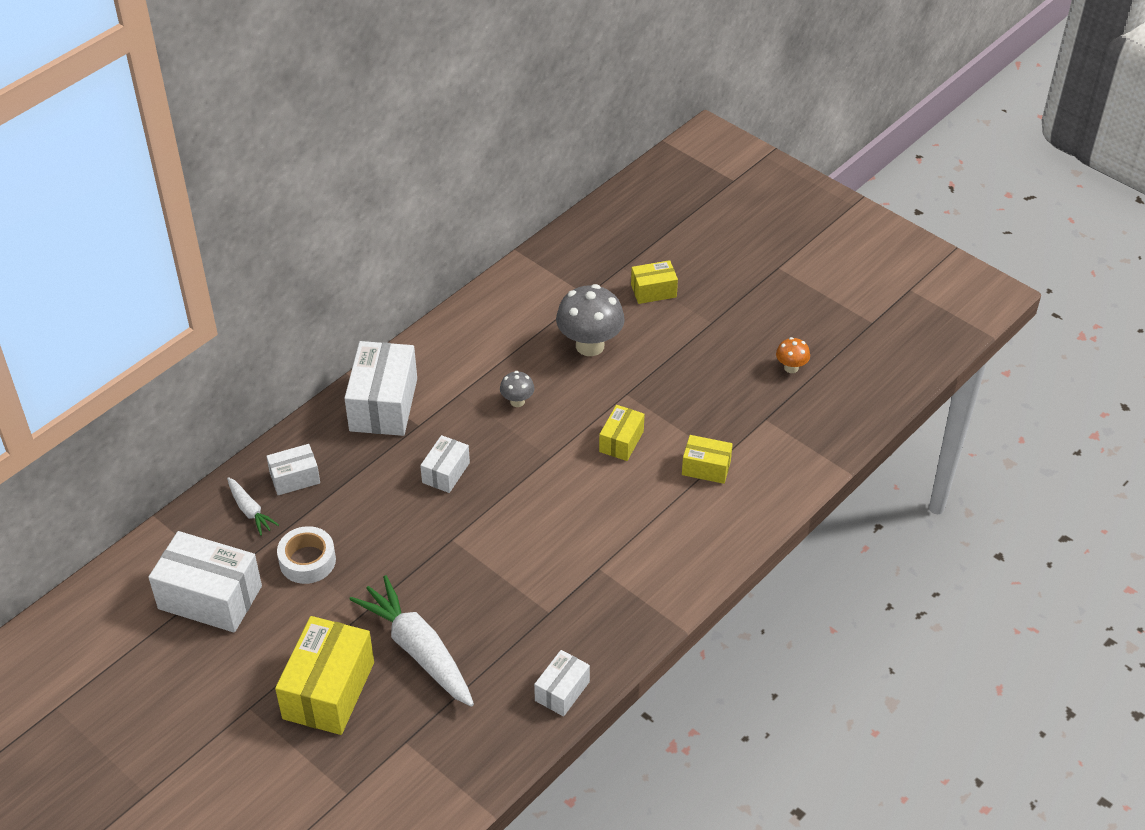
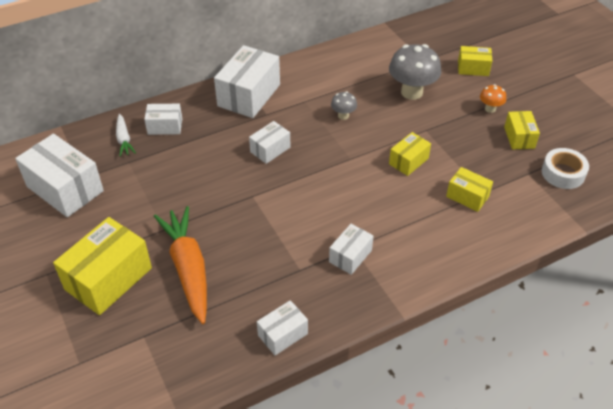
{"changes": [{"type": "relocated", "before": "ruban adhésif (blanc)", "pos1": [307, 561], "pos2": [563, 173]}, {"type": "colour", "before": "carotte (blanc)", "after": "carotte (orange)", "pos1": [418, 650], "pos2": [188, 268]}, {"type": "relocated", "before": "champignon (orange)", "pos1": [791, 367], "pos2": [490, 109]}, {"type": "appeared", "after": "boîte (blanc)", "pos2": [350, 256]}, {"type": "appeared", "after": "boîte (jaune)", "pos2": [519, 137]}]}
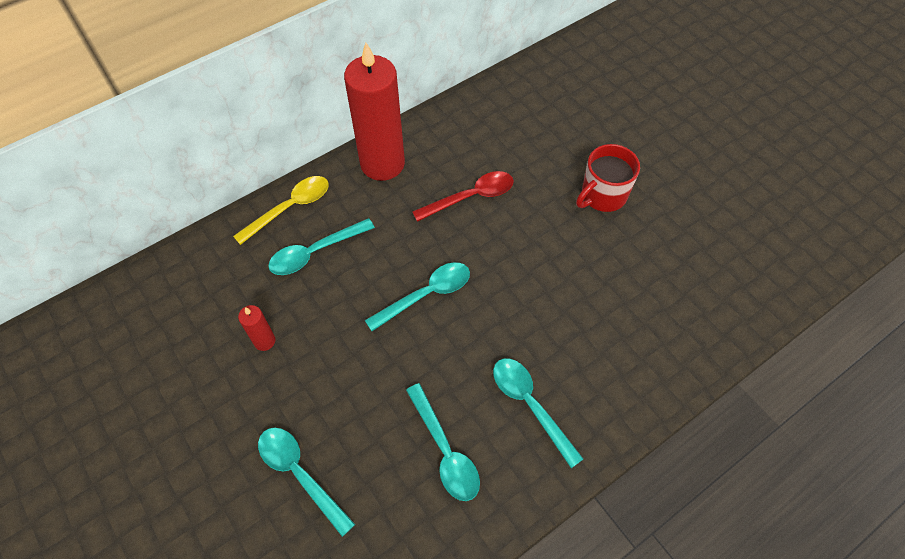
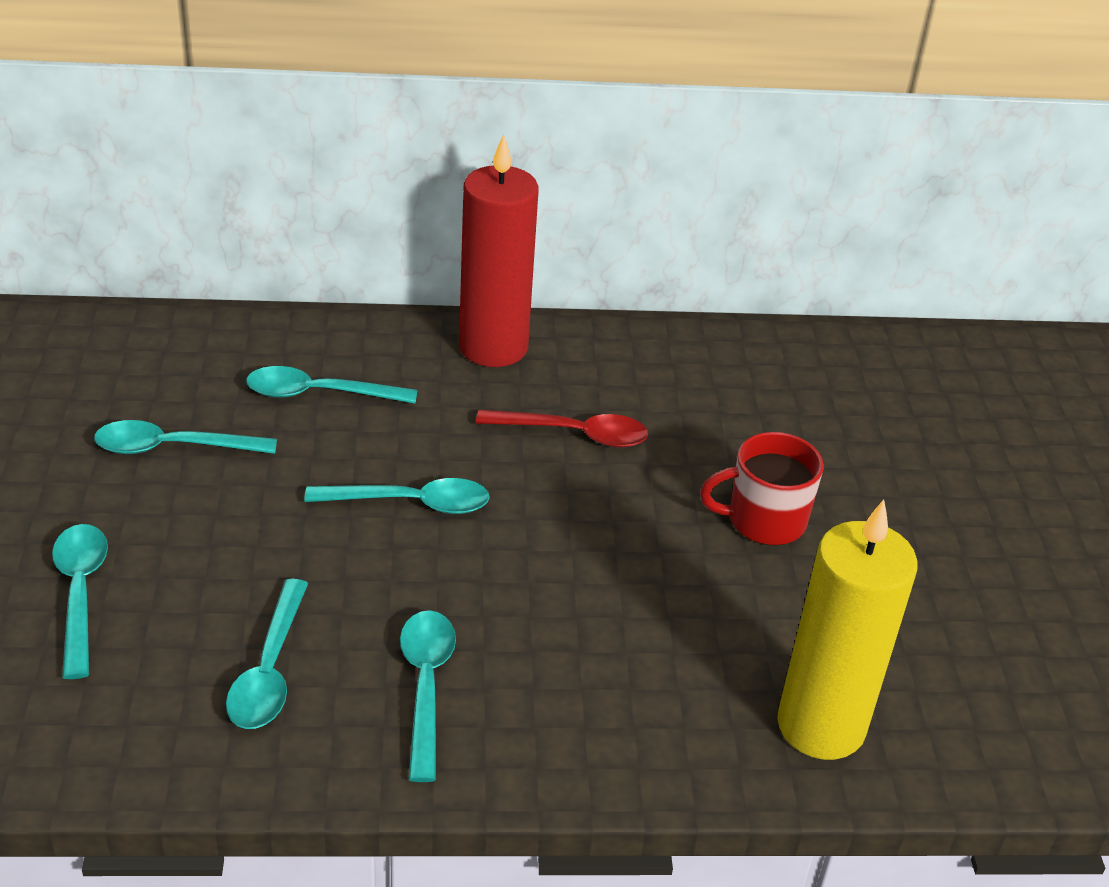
{"changes": [{"type": "missing", "before": "cuillère (jaune)", "pos1": [290, 208]}, {"type": "exchanged", "before": "bougie (rouge)", "after": "cuillère (turquoise)", "pos1": [264, 341], "pos2": [173, 448]}, {"type": "appeared", "after": "bougie (jaune)", "pos2": [821, 726]}]}
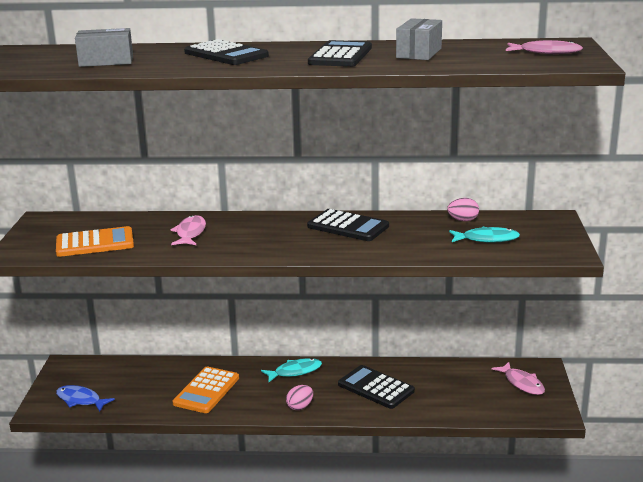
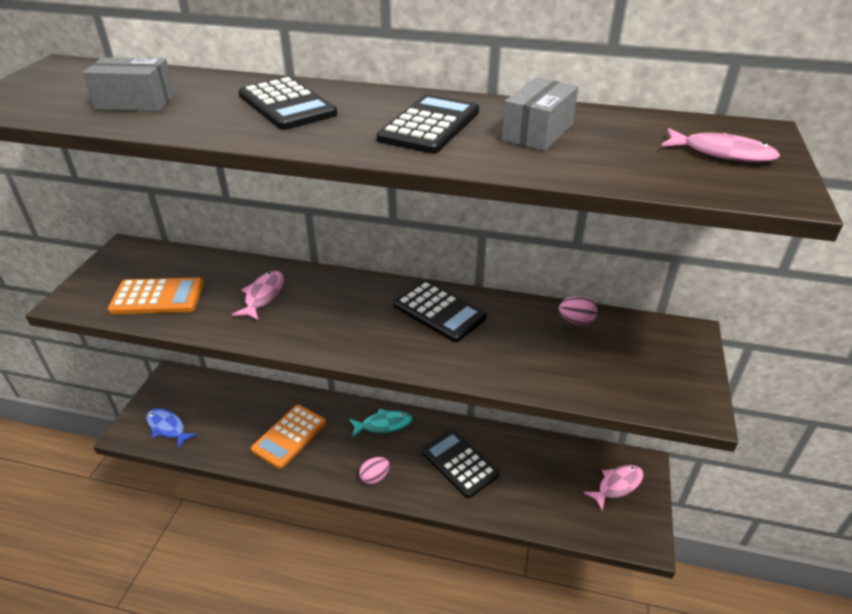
{"changes": [{"type": "missing", "before": "poisson (turquoise)", "pos1": [487, 239]}, {"type": "spun", "before": "poisson (rose)", "pos1": [522, 383], "pos2": [617, 485], "turn": -105}]}
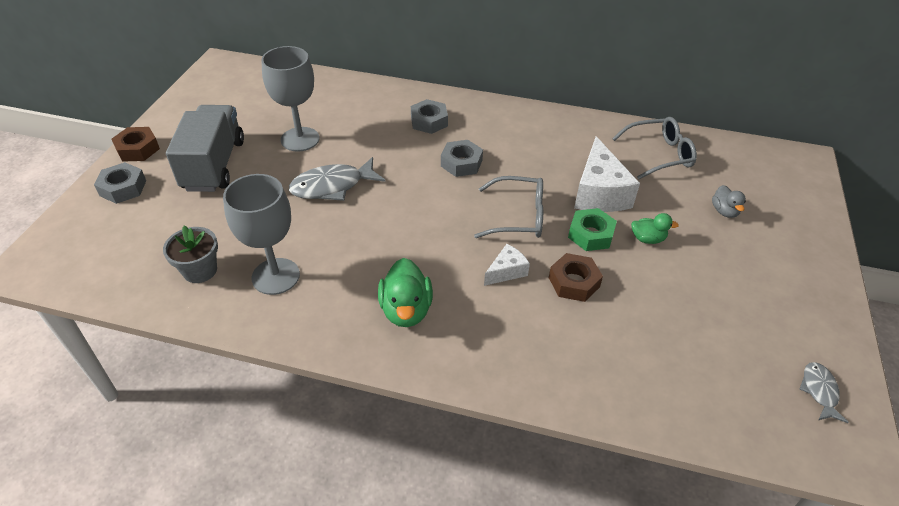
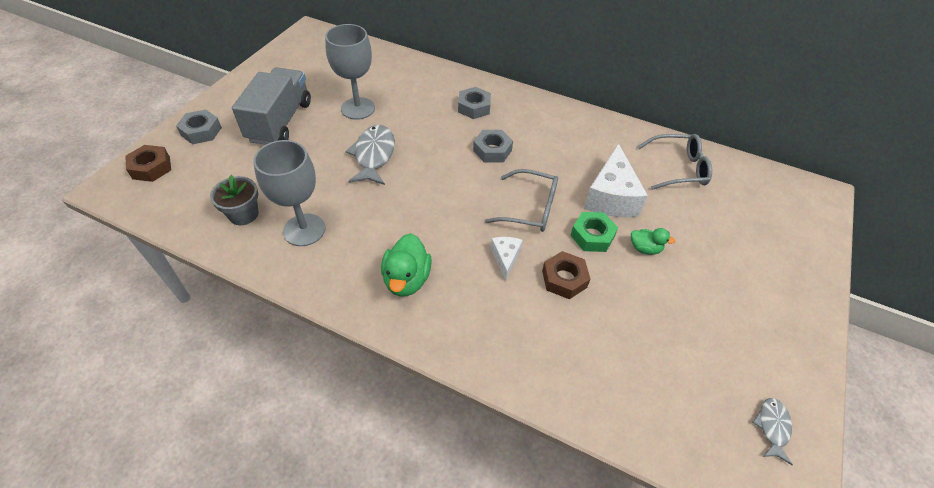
{"changes": [{"type": "relocated", "before": "écrou (marron)", "pos1": [138, 149], "pos2": [151, 168]}, {"type": "spun", "before": "poisson (gris)", "pos1": [332, 186], "pos2": [374, 155], "turn": 105}, {"type": "spun", "before": "fromage (blanc)", "pos1": [506, 271], "pos2": [505, 258], "turn": -60}, {"type": "missing", "before": "canard (gris)", "pos1": [724, 211]}]}
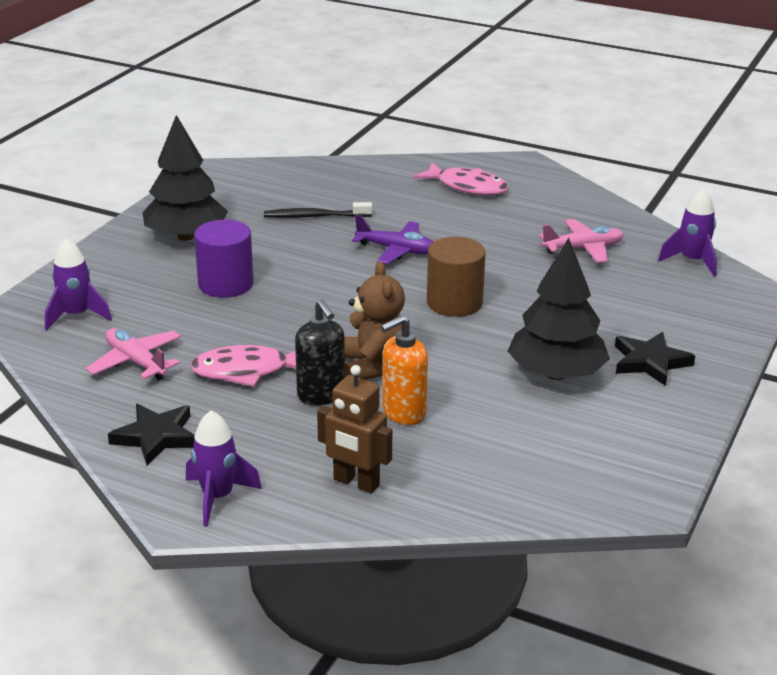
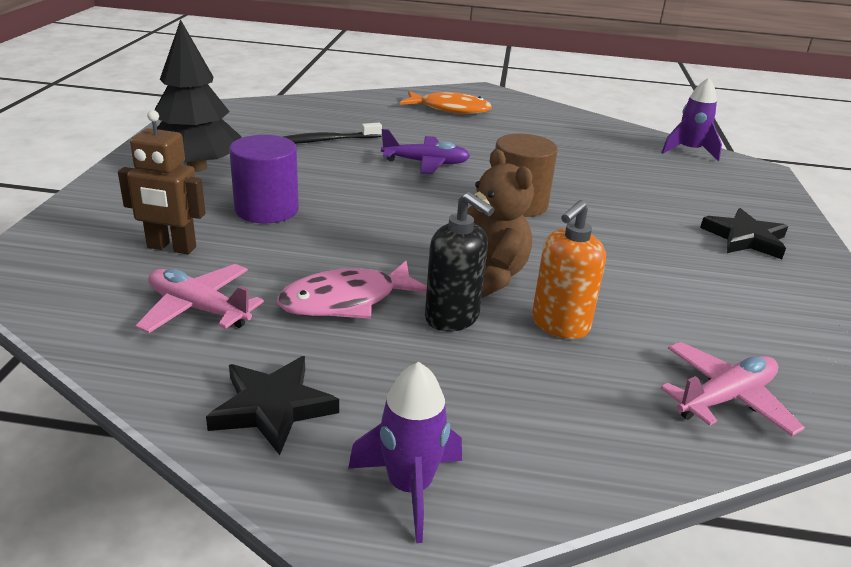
{"changes": [{"type": "missing", "before": "fusée (violet)", "pos1": [76, 315]}, {"type": "relocated", "before": "robot (marron)", "pos1": [356, 483], "pos2": [171, 248]}, {"type": "colour", "before": "poisson (rose)", "after": "poisson (orange)", "pos1": [467, 187], "pos2": [450, 109]}, {"type": "missing", "before": "arbre (noir)", "pos1": [556, 374]}, {"type": "relocated", "before": "avion (rose)", "pos1": [583, 249], "pos2": [725, 398]}]}
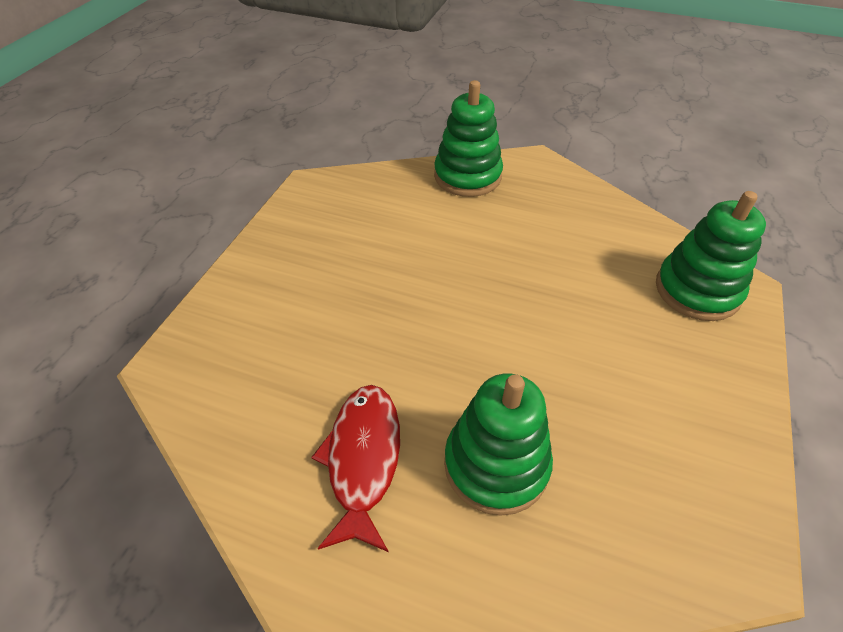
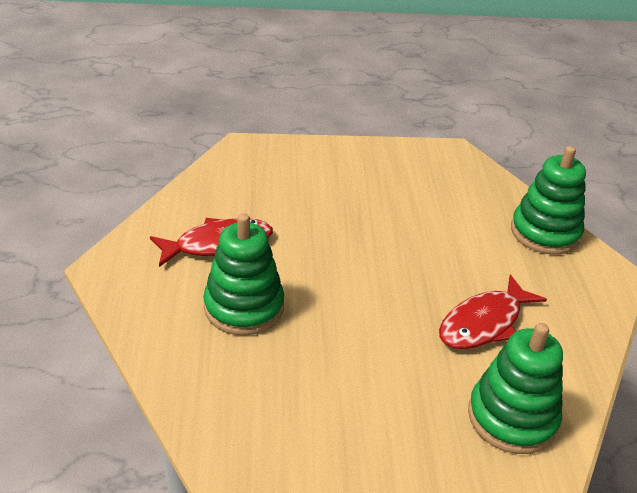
{"changes": [{"type": "appeared", "after": "poisson (rouge)", "pos2": [484, 323]}]}
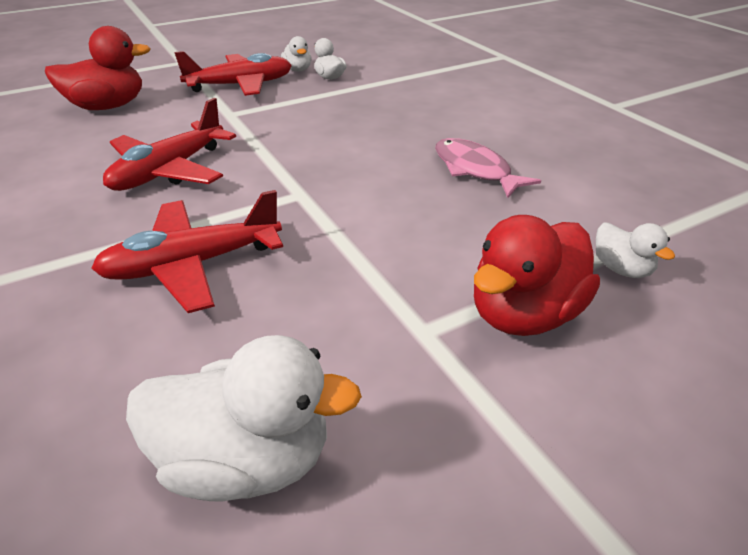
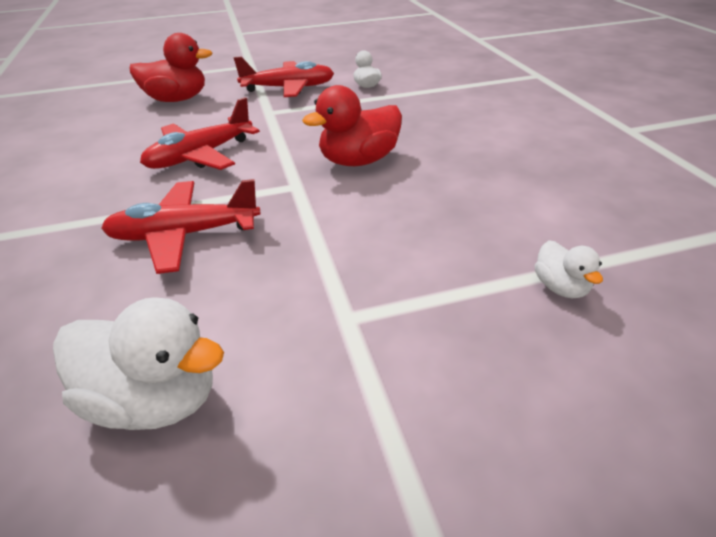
{"changes": [{"type": "missing", "before": "canard (blanc)", "pos1": [298, 70]}, {"type": "missing", "before": "poisson (rose)", "pos1": [475, 170]}, {"type": "relocated", "before": "canard (rouge)", "pos1": [524, 314], "pos2": [359, 161]}]}
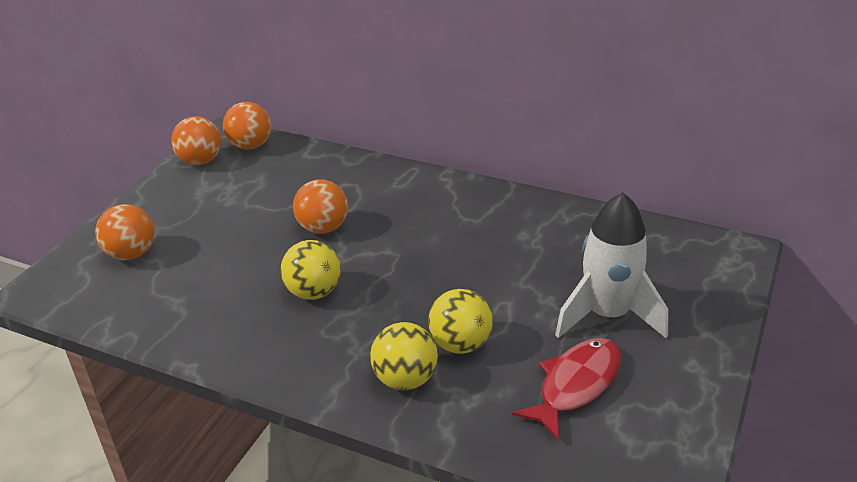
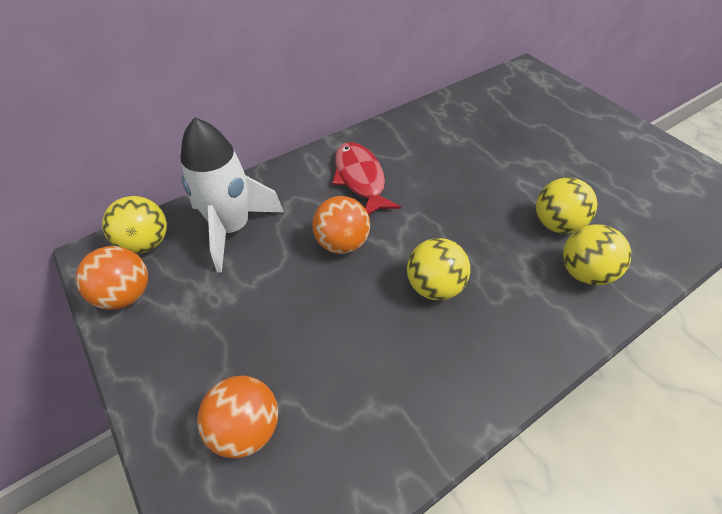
{"changes": [{"type": "colour", "before": "balle (orange)", "after": "balle (jaune)", "pos1": [250, 146], "pos2": [146, 243]}, {"type": "relocated", "before": "poisson (rouge)", "pos1": [575, 385], "pos2": [360, 179]}, {"type": "relocated", "before": "fusée (blanc)", "pos1": [607, 315], "pos2": [232, 228]}]}
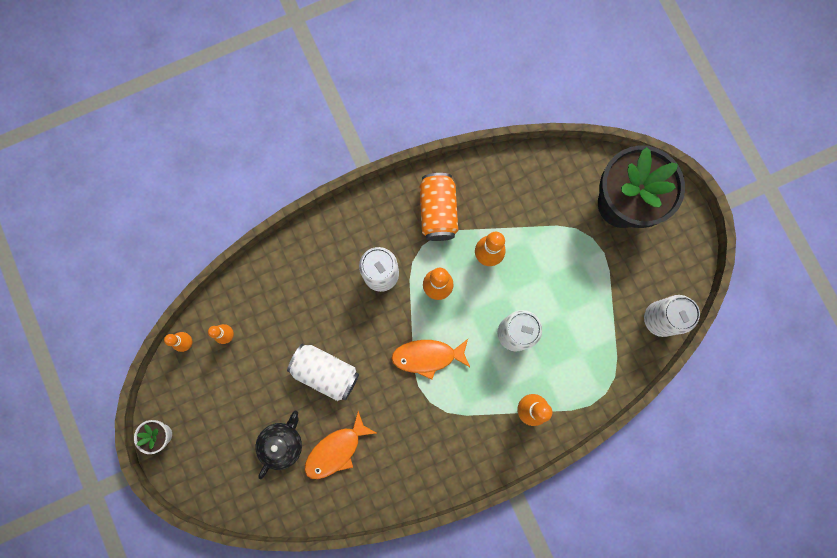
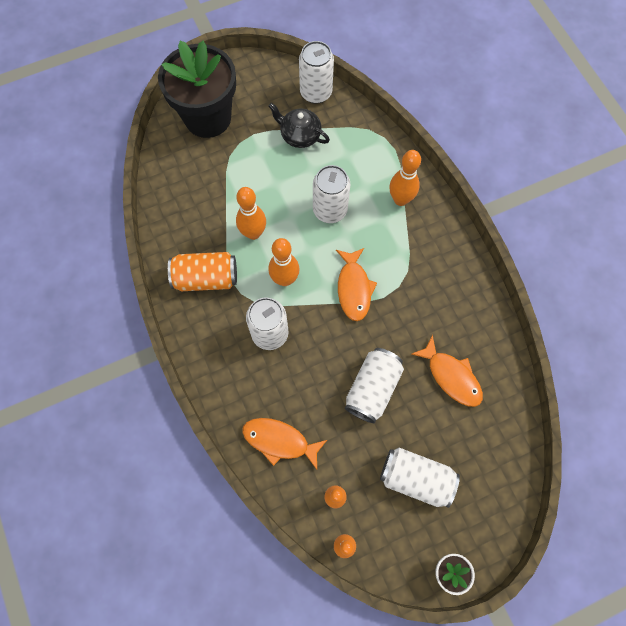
{"changes": [{"type": "relocated", "before": "théière (noir)", "pos1": [282, 443], "pos2": [300, 135]}, {"type": "appeared", "after": "poisson (orange)", "pos2": [279, 441]}, {"type": "appeared", "after": "canette (blanc)", "pos2": [416, 478]}]}
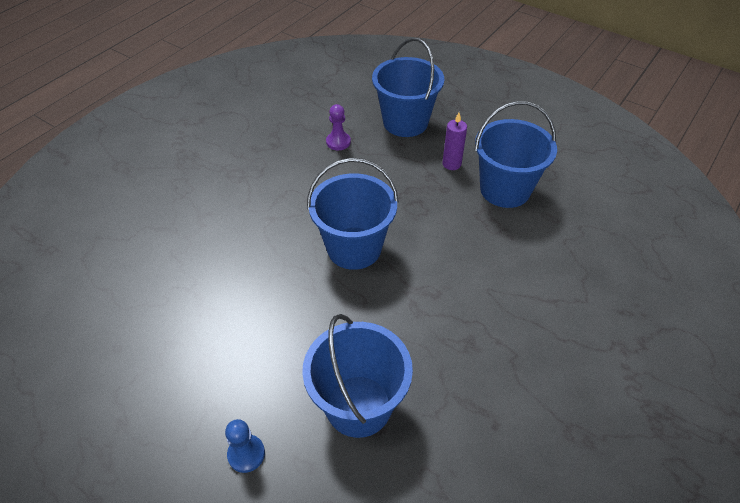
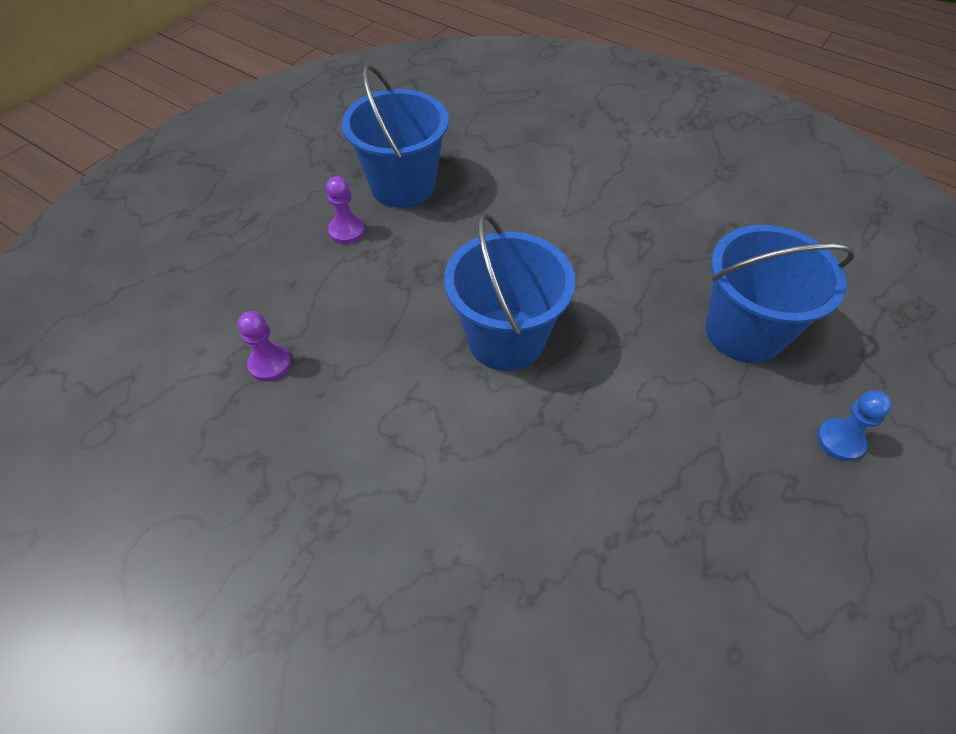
{"changes": [{"type": "missing", "before": "seau (bleu)", "pos1": [405, 122]}, {"type": "exchanged", "before": "bougie (violet)", "after": "pion (violet)", "pos1": [451, 164], "pos2": [347, 231]}]}
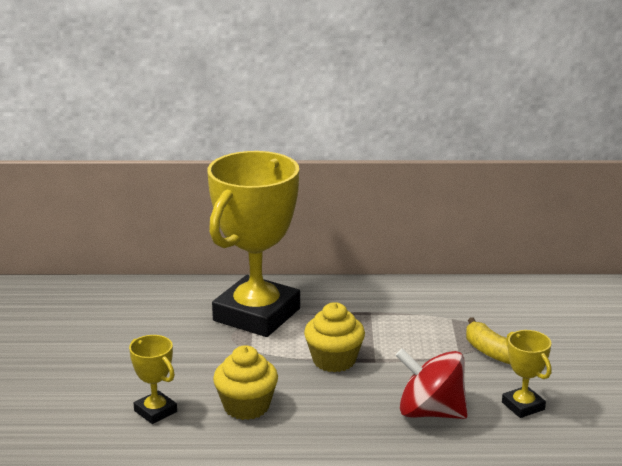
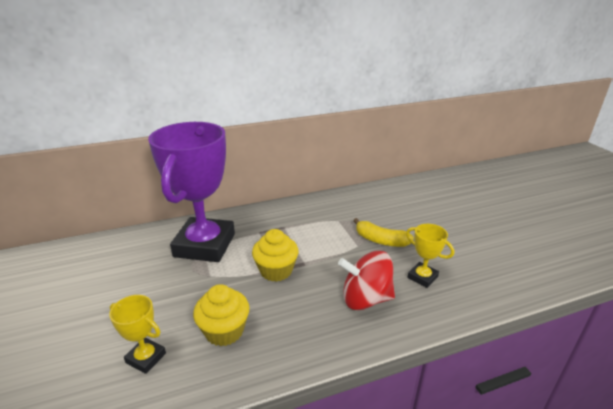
{"changes": [{"type": "colour", "before": "trophée (jaune)", "after": "trophée (violet)", "pos1": [257, 315], "pos2": [205, 245]}]}
